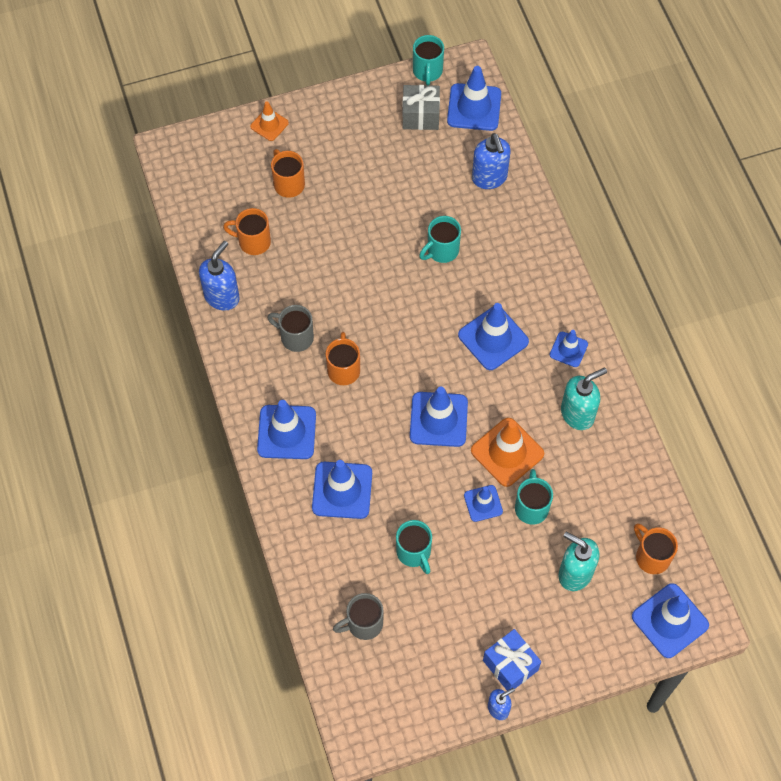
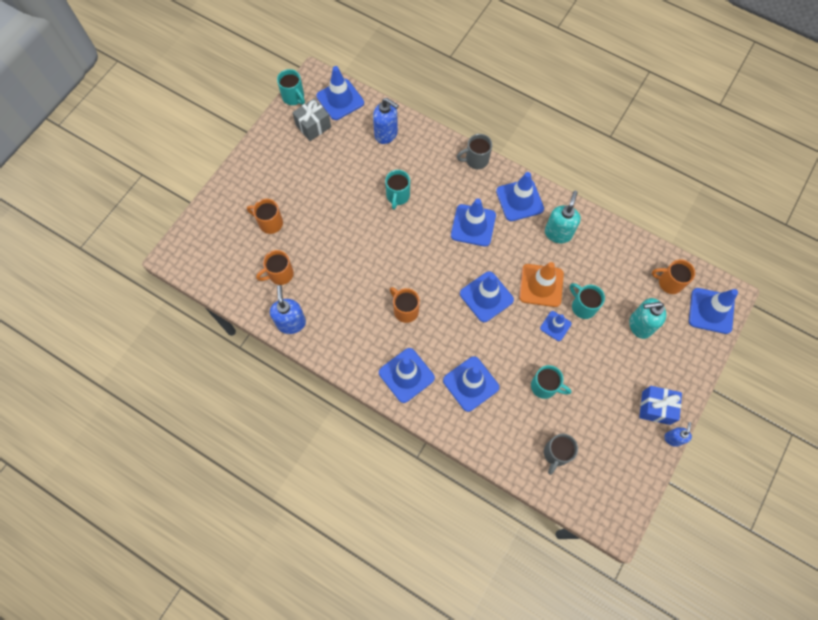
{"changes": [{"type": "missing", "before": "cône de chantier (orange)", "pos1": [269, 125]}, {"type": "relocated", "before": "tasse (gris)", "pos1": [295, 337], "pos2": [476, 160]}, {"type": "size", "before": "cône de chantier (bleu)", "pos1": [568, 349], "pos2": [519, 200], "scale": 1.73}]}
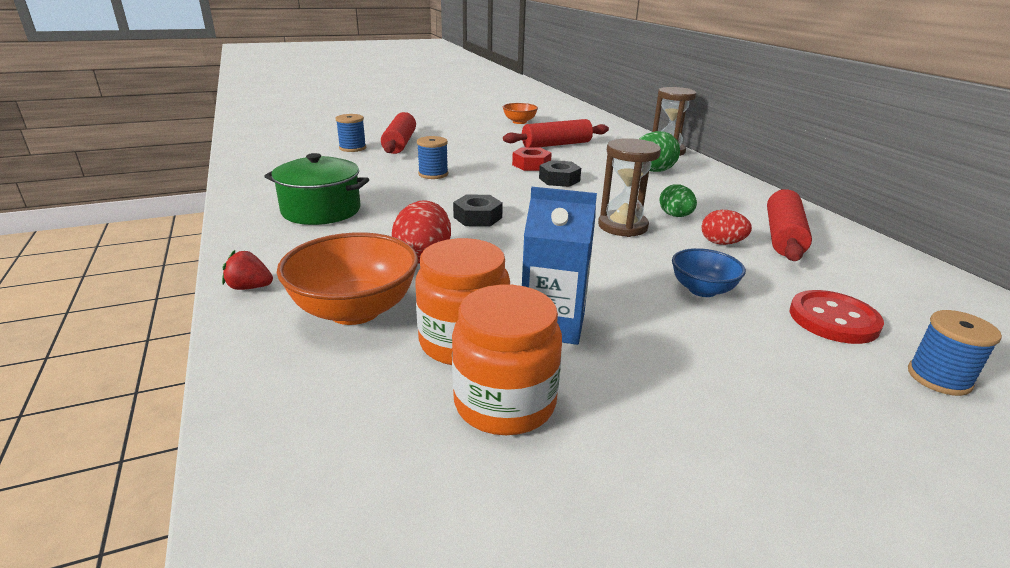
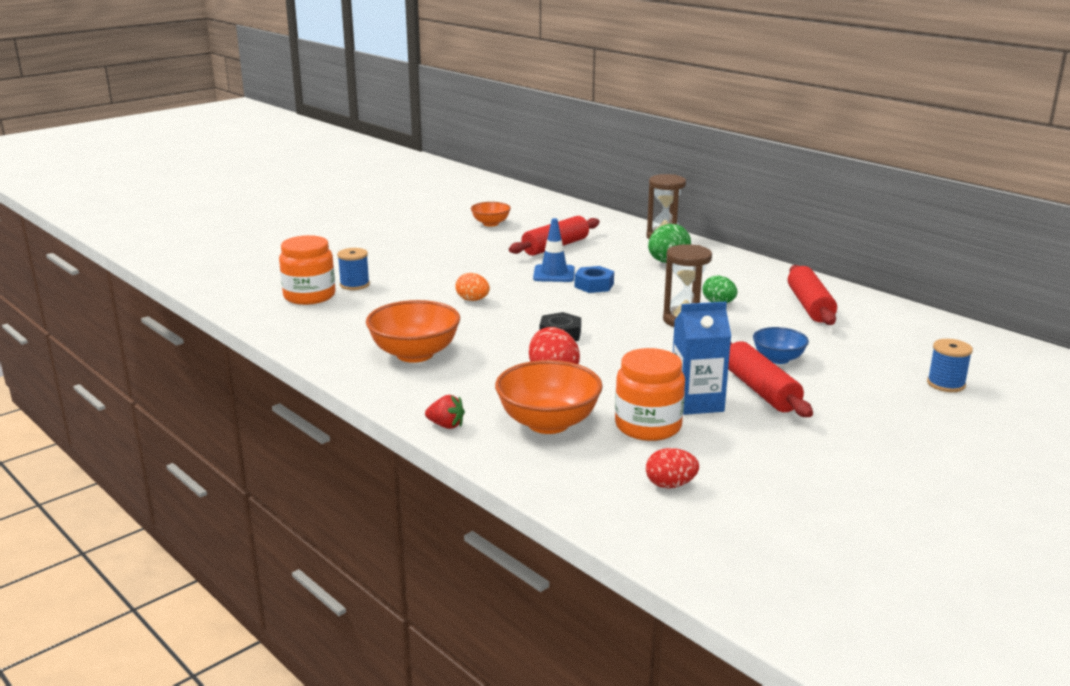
{"changes": [{"type": "spun", "before": "fraise (rouge)", "pos1": [250, 287], "pos2": [446, 425], "turn": -150}, {"type": "exchanged", "before": "marmite (vert)", "after": "bol (orange)", "pos1": [321, 210], "pos2": [415, 354]}, {"type": "relocated", "before": "rouleau à pâtisserie (rouge)", "pos1": [400, 143], "pos2": [760, 390]}, {"type": "exchanged", "before": "bobine (bleu)", "after": "œuf (orange)", "pos1": [433, 174], "pos2": [472, 300]}, {"type": "relocated", "before": "bocal (orange)", "pos1": [504, 403], "pos2": [309, 296]}, {"type": "exchanged", "before": "écrou (rouge)", "after": "cône de chantier (bleu)", "pos1": [531, 165], "pos2": [554, 274]}, {"type": "colour", "before": "écrou (noir)", "after": "écrou (bleu)", "pos1": [559, 179], "pos2": [594, 285]}, {"type": "relocated", "before": "œuf (rouge)", "pos1": [721, 243], "pos2": [670, 485]}, {"type": "missing", "before": "bouton (rouge)", "pos1": [833, 319]}]}
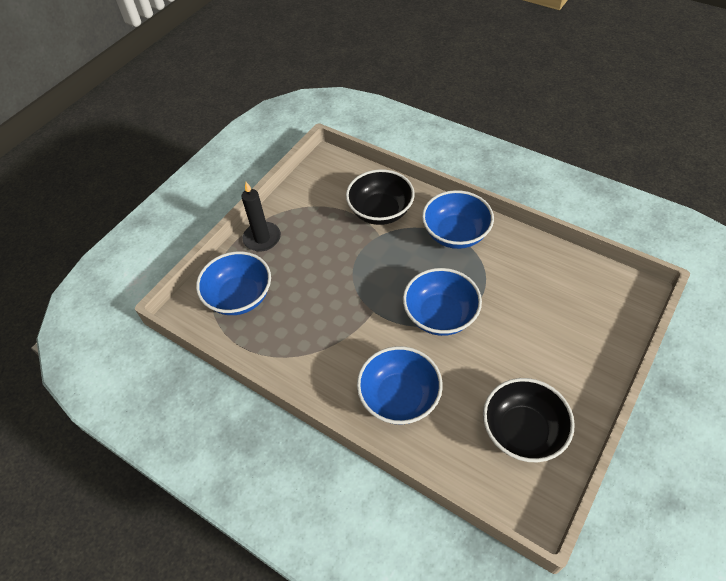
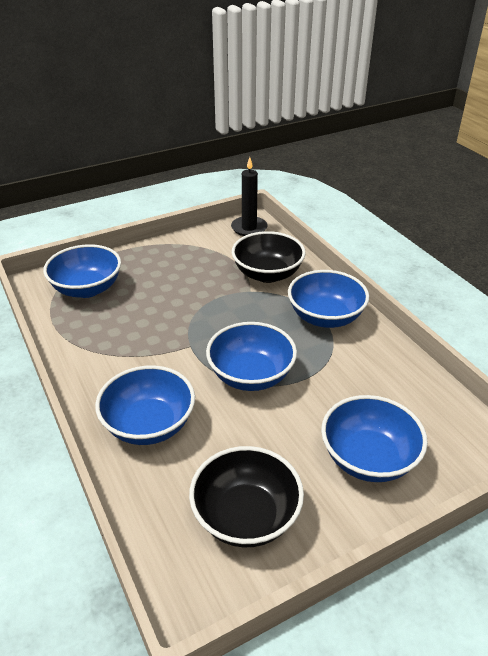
{"changes": [{"type": "relocated", "before": "bougie (noir)", "pos1": [262, 238], "pos2": [249, 228]}, {"type": "appeared", "after": "bol (bleu)", "pos2": [368, 458]}]}
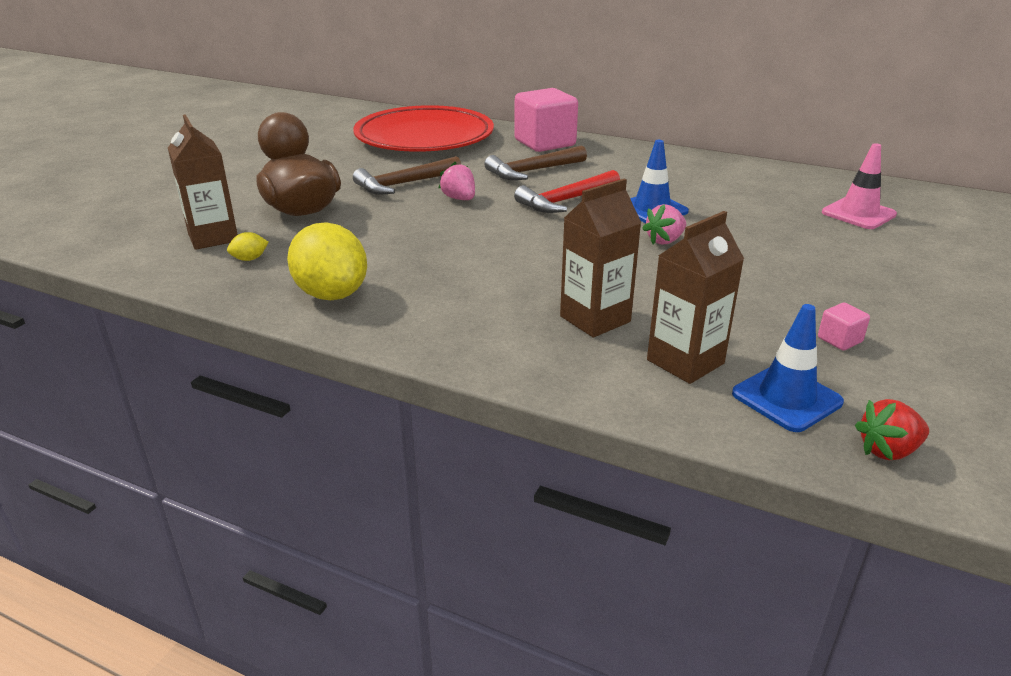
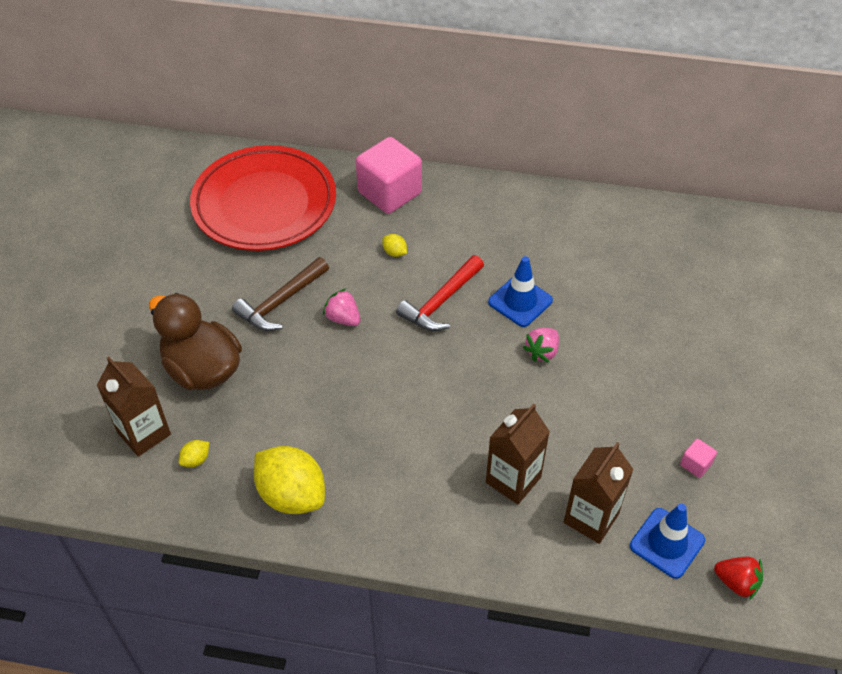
{"changes": [{"type": "exchanged", "before": "marteau (marron)", "after": "citron (jaune)", "pos1": [532, 171], "pos2": [394, 252]}, {"type": "missing", "before": "cône de chantier (rose)", "pos1": [858, 214]}, {"type": "spun", "before": "fraise (rouge)", "pos1": [888, 451], "pos2": [736, 582], "turn": -120}]}
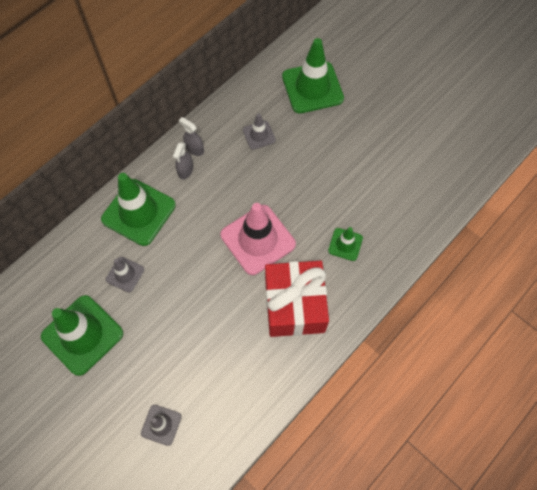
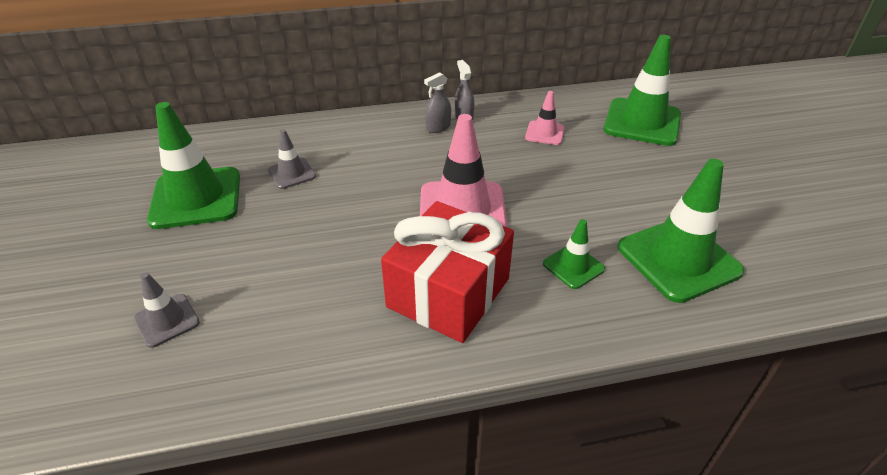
{"changes": [{"type": "relocated", "before": "cône de chantier (vert)", "pos1": [138, 212], "pos2": [678, 259]}, {"type": "colour", "before": "cône de chantier (gris)", "after": "cône de chantier (rose)", "pos1": [259, 135], "pos2": [544, 133]}]}
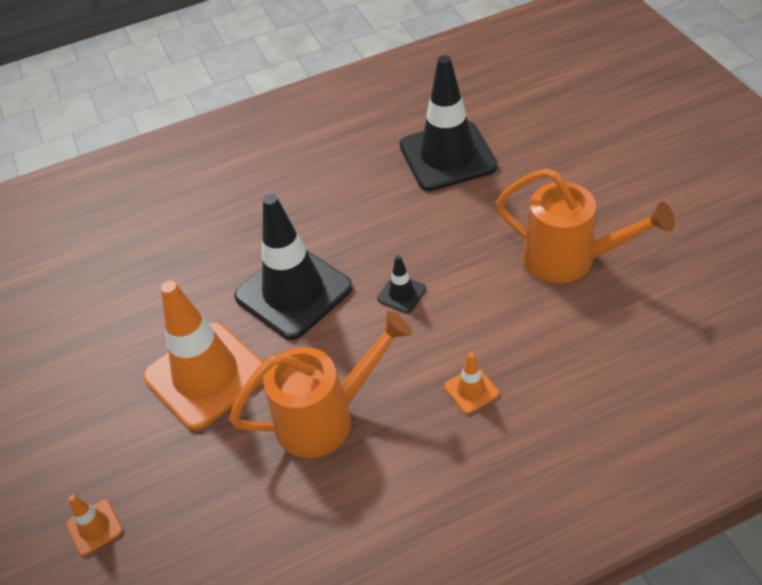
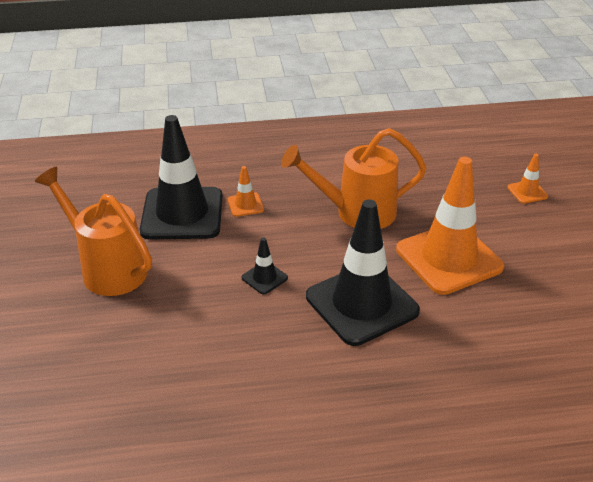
{"changes": [{"type": "relocated", "before": "cône de chantier (noir)", "pos1": [447, 156], "pos2": [182, 214]}]}
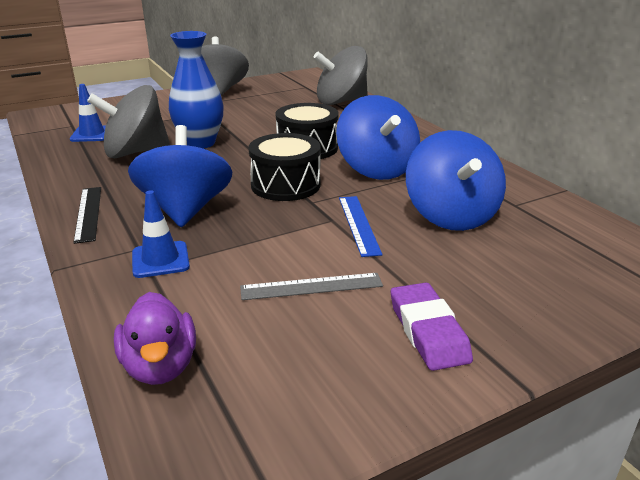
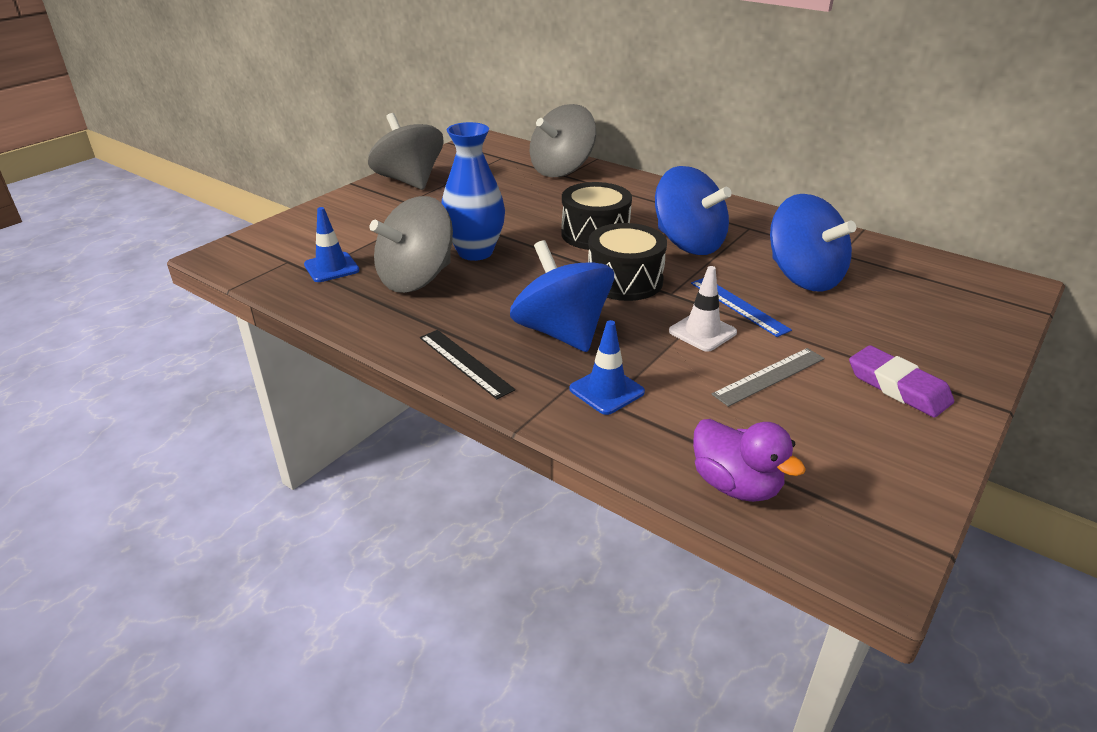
{"changes": [{"type": "appeared", "after": "cône de chantier (blanc)", "pos2": [702, 332]}]}
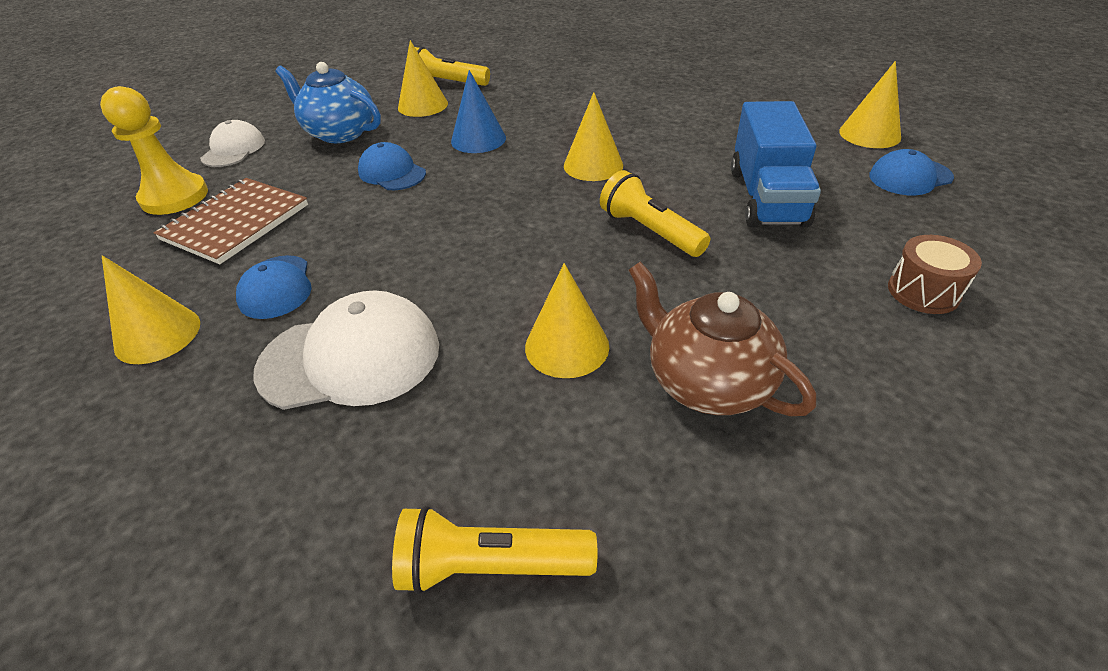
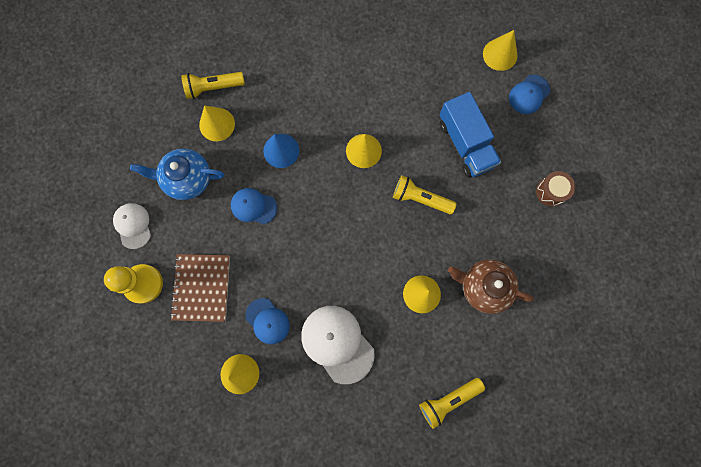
{"changes": [{"type": "spun", "before": "casquette (blanc)", "pos1": [351, 358], "pos2": [337, 343], "turn": -90}]}
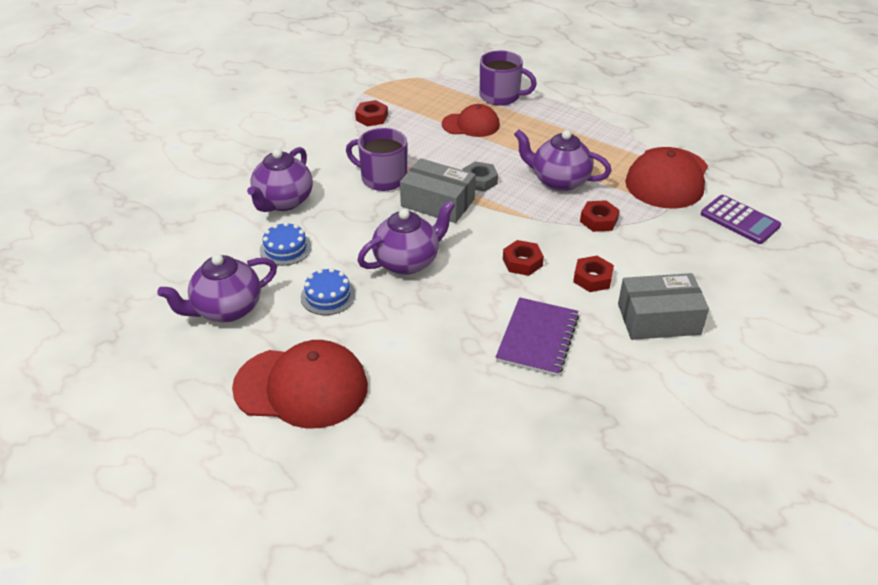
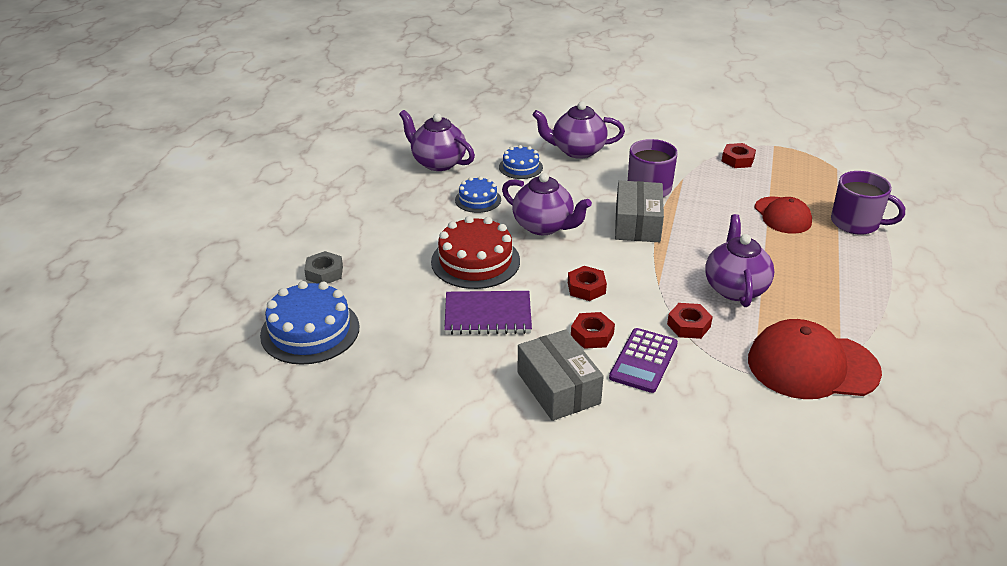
{"changes": [{"type": "missing", "before": "casquette (rouge)", "pos1": [301, 387]}, {"type": "relocated", "before": "écrou (gris)", "pos1": [479, 181], "pos2": [324, 273]}, {"type": "spun", "before": "tasse (violet)", "pos1": [501, 96], "pos2": [856, 223], "turn": -60}, {"type": "relocated", "before": "calculatrice (violet)", "pos1": [740, 220], "pos2": [643, 361]}, {"type": "appeared", "after": "gâteau (bleu)", "pos2": [310, 331]}, {"type": "appeared", "after": "gâteau (rouge)", "pos2": [475, 261]}]}
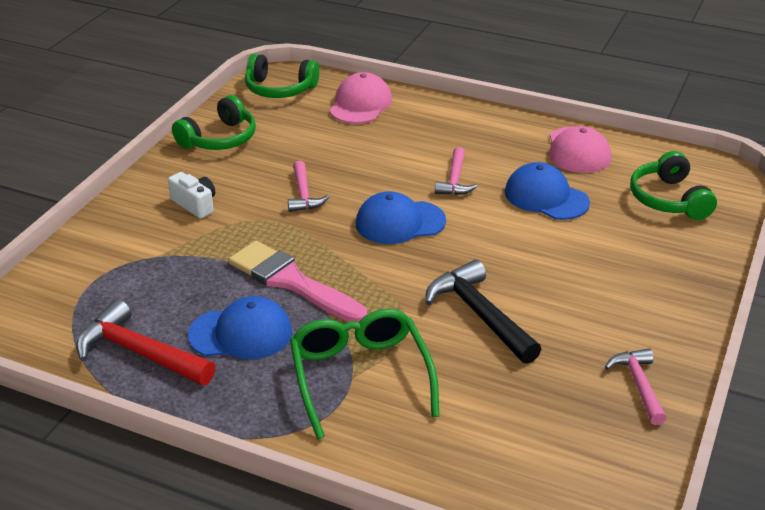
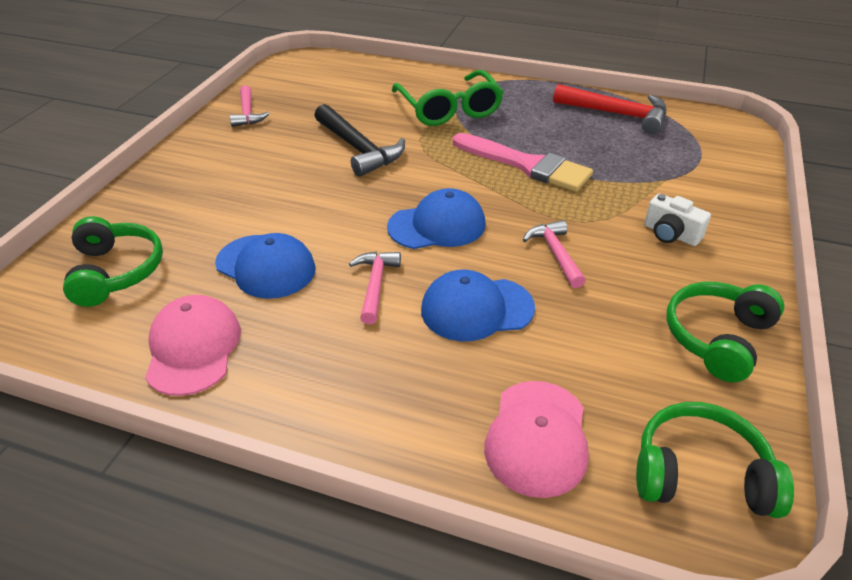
{"changes": [{"type": "relocated", "before": "casquette (bleu)", "pos1": [241, 333], "pos2": [476, 309]}]}
